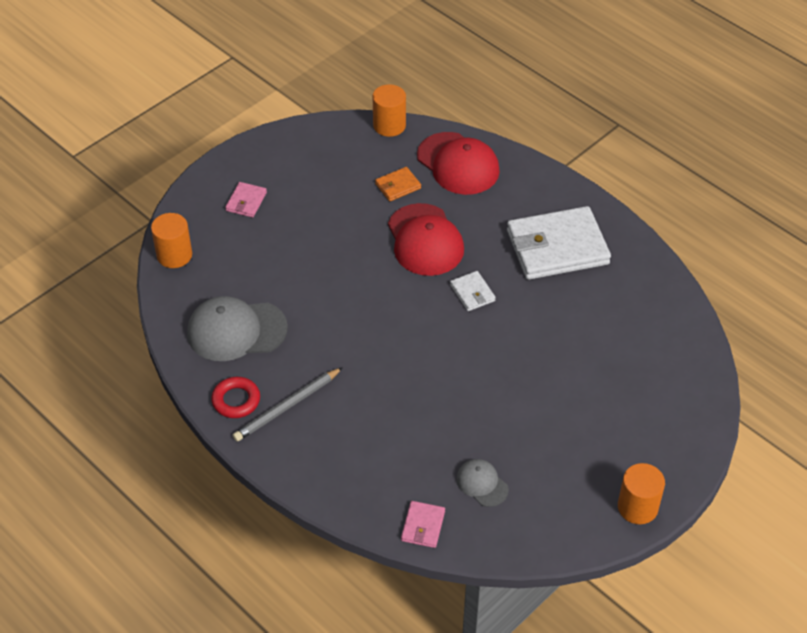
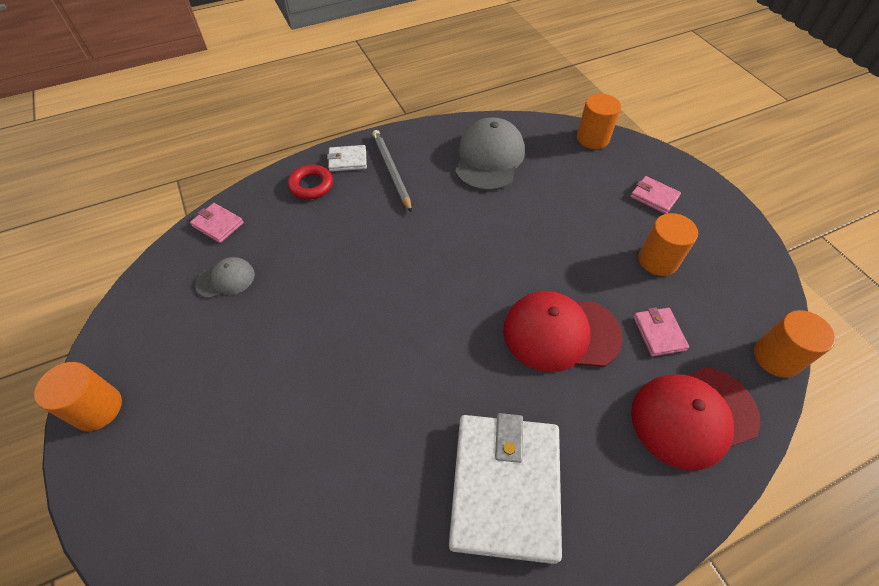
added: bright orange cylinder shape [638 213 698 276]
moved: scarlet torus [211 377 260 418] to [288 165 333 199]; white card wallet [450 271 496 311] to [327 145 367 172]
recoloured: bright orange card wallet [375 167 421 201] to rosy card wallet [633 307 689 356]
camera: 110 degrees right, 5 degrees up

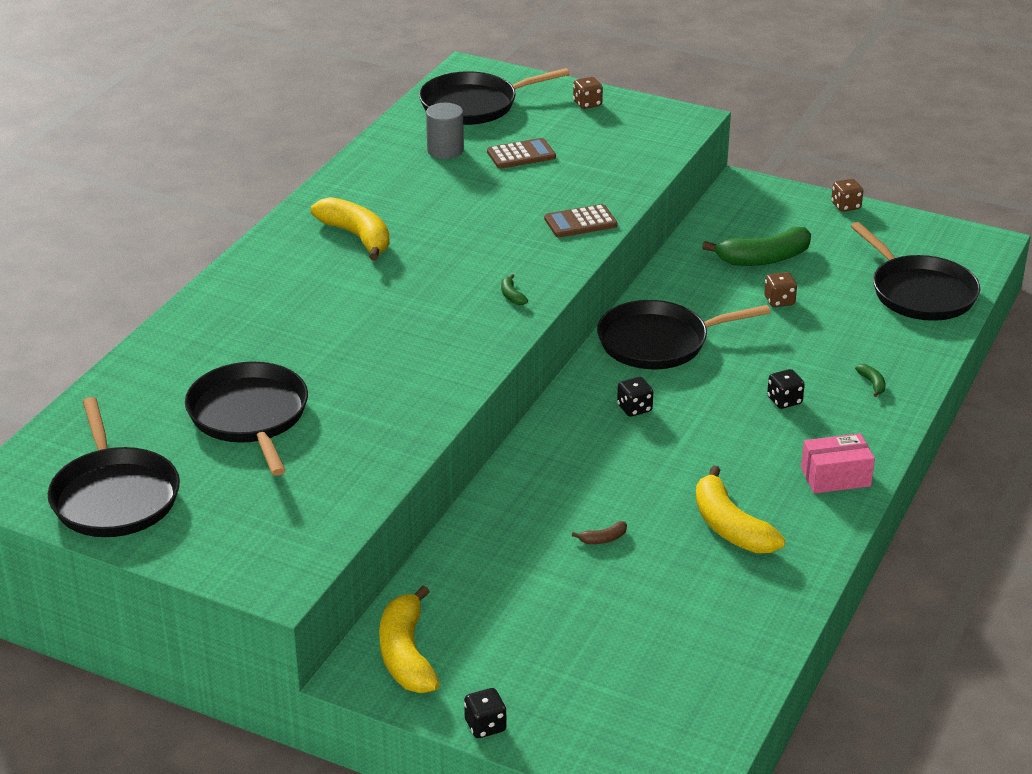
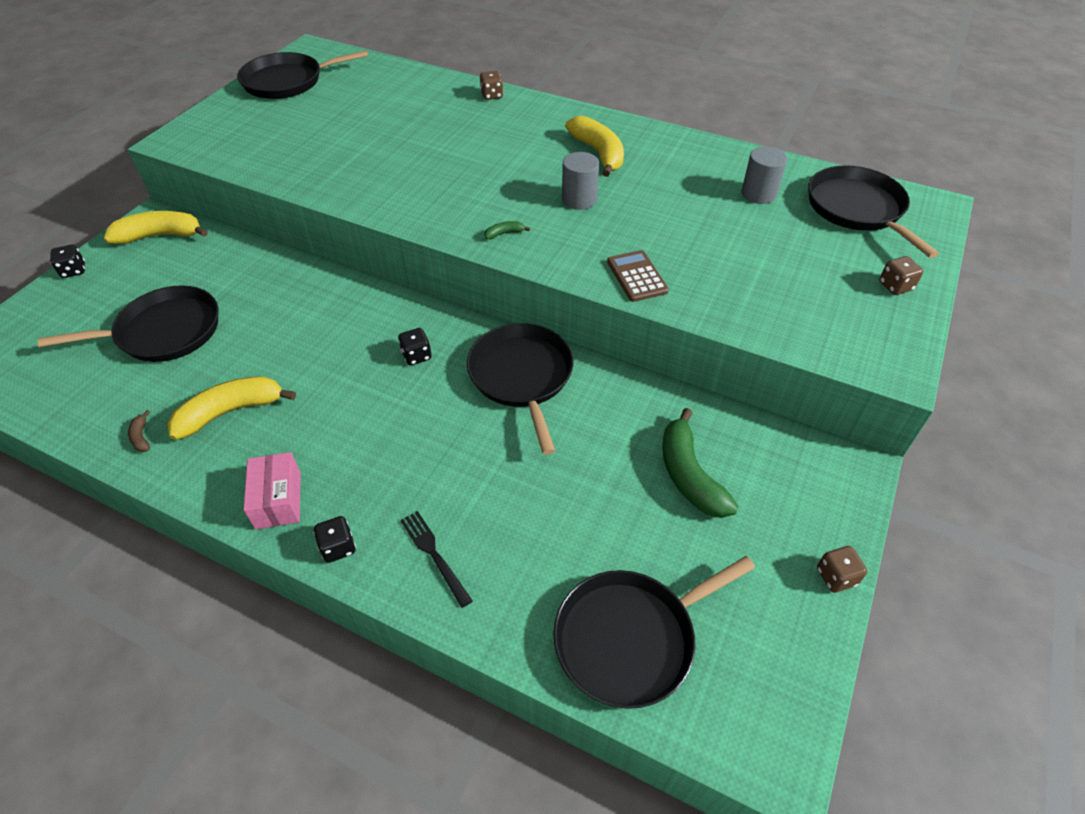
removed: dark brown pocket calculator [487 138 556 169]
added: ash-grey cylinder shape [562 152 599 210]
moved: black pan [185 362 308 476] to [38 285 219 362]; dark brown banana fruit [572 521 627 544] to [128 410 150 452]; dark brown die [764 272 797 307] to [480 71 504 100]; black die [767 369 805 409] to [313 516 356 563]
replaced: green banana fruit [855 364 885 397] to black fork [400 511 473 608]
turned: golden banana fruit [311 197 390 260] = [565 116 624 177] 75 degrees counterclockwise
camera: 90 degrees right, 15 degrees up

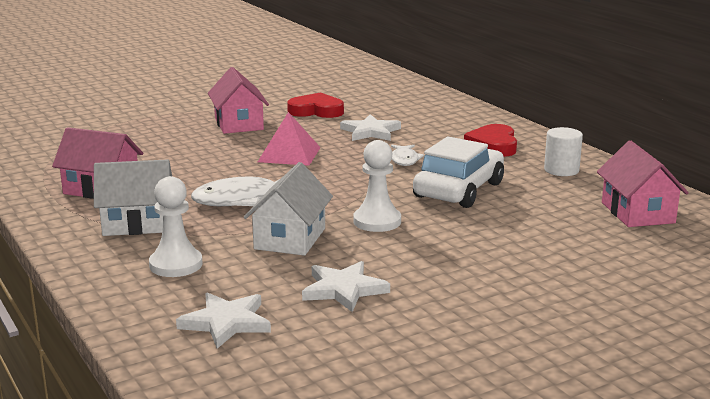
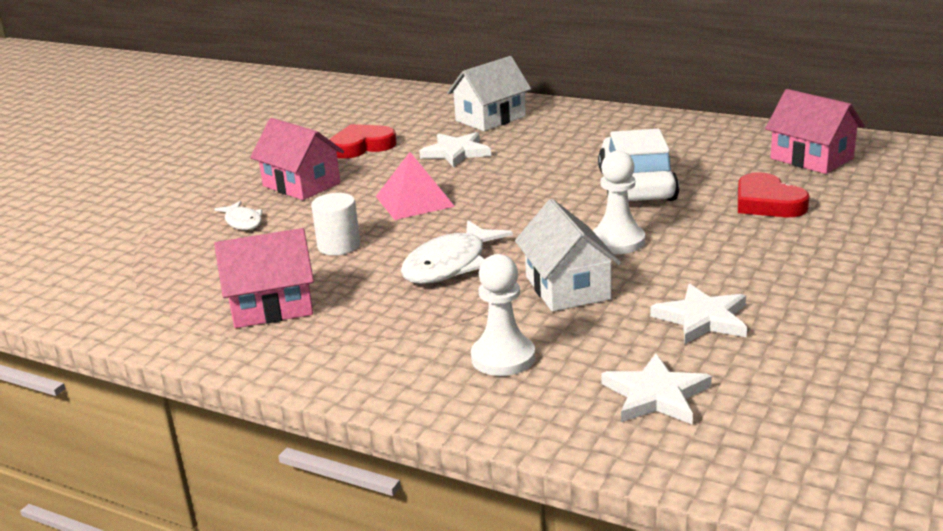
moved: white house [94 159 172 236] to [447 56 531 131]; white toy fish [391 145 424 166] to [214 201 263 230]; scarlet love heart [464 124 517 157] to [738 172 809 217]; white cylinder shape [544 127 583 176] to [311 193 360 255]
camera: 30 degrees left, 5 degrees up

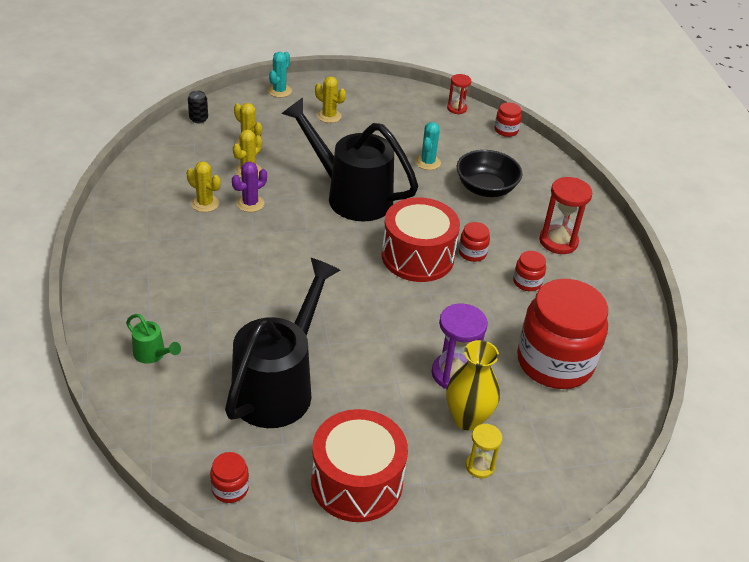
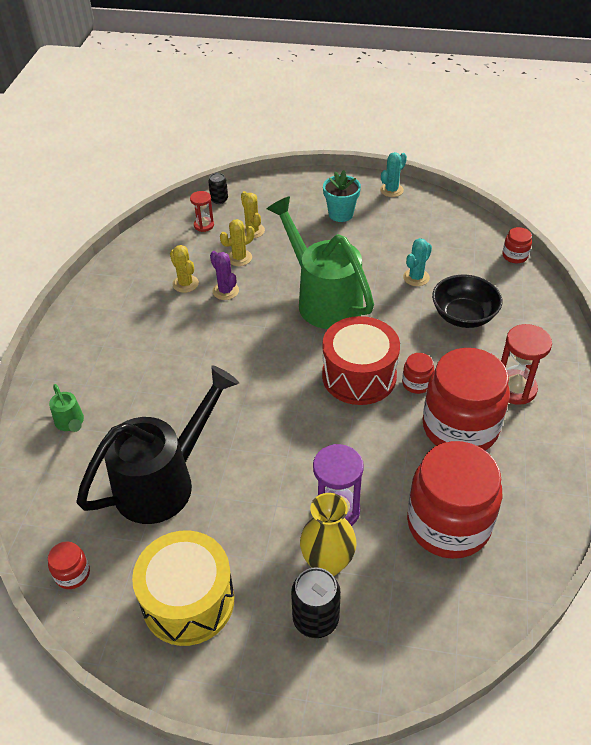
moved: aqua cactus [268 52 292 98] to [380 152 407 197]; scarlet sand timer [447 74 471 114] to [190 191 214 232]
replaced: golden cactus [315 76 346 123] to aqua plant pot [323 170 361 222]; golden sand timer [465 424 503 478] to black tin [291 567 341 638]
recoloured: black sprinkling can [281 98 418 222] to green sprinkling can [267 196 374 329]; scarlet snare drum [311 409 408 522] to golden snare drum [132 530 234 646]
turned: purple cactus [232 162 267 212] = [210 251 239 300] 75 degrees clockwise
resized: scarlet jam jar [513 251 546 291] = [423 348 510 451] x2.45
camera: 25 degrees right, 5 degrees up

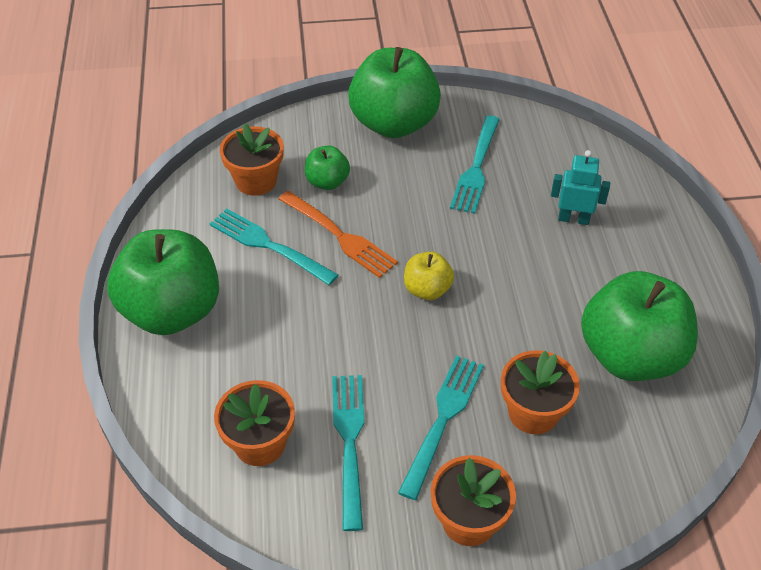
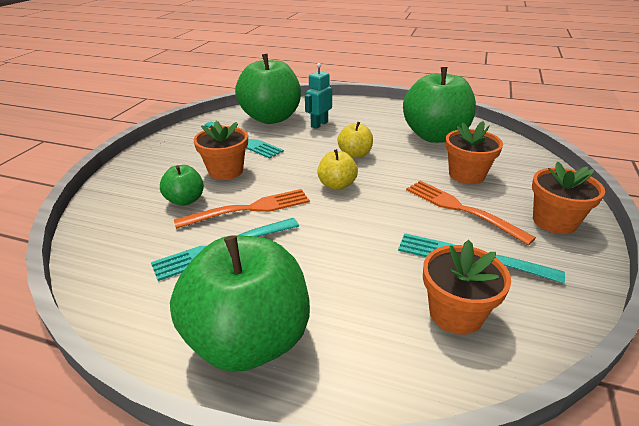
added: golden apple fruit [337 122 373 158]
moved: bright orange plant pot [219 123 284 196] to [194 121 248 180]; green apple fruit [348 47 441 138] to [235 54 301 124]
recoloured: aqua fork [398 355 484 500] to bright orange fork [406 180 536 245]
camera: 65 degrees left, 15 degrees down

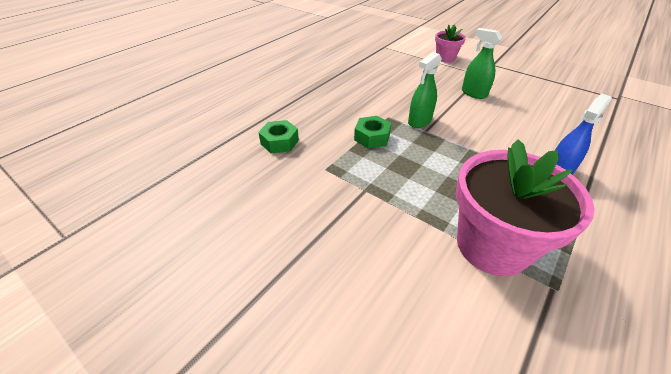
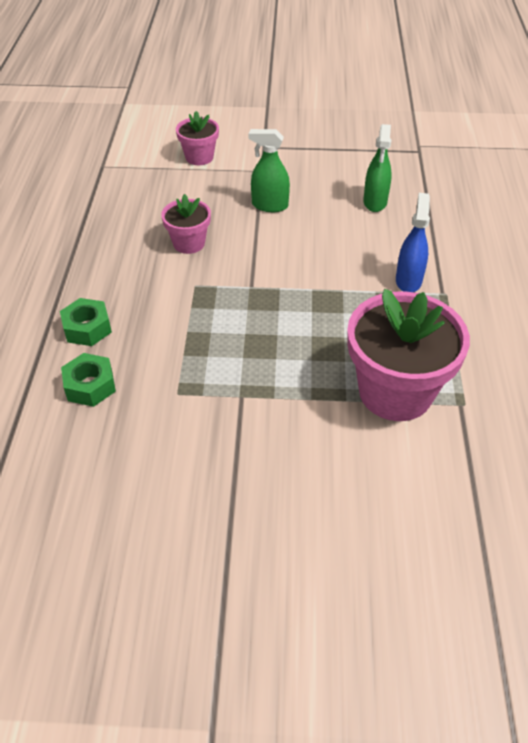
added: rosy plant pot [161 194 211 254]
moved: green hex nut [354 116 391 149] to [60 298 112 346]; green spray cleaner [408 52 442 128] to [363 124 392 212]
camera: 35 degrees left, 5 degrees up

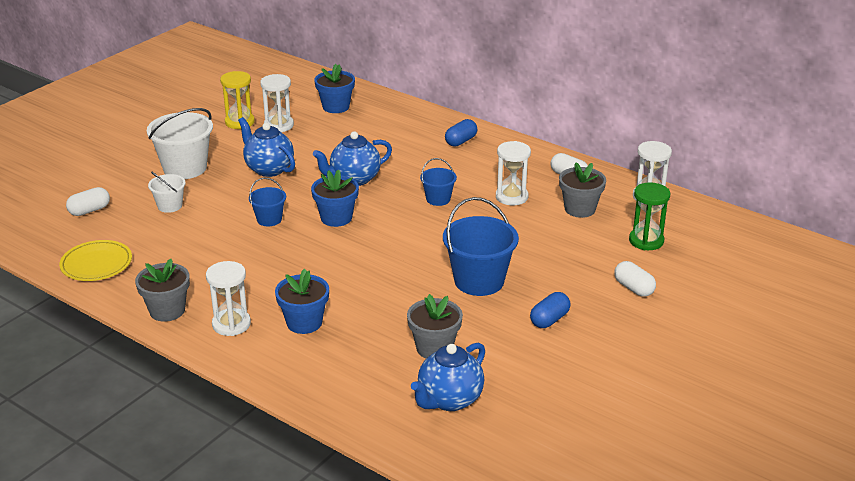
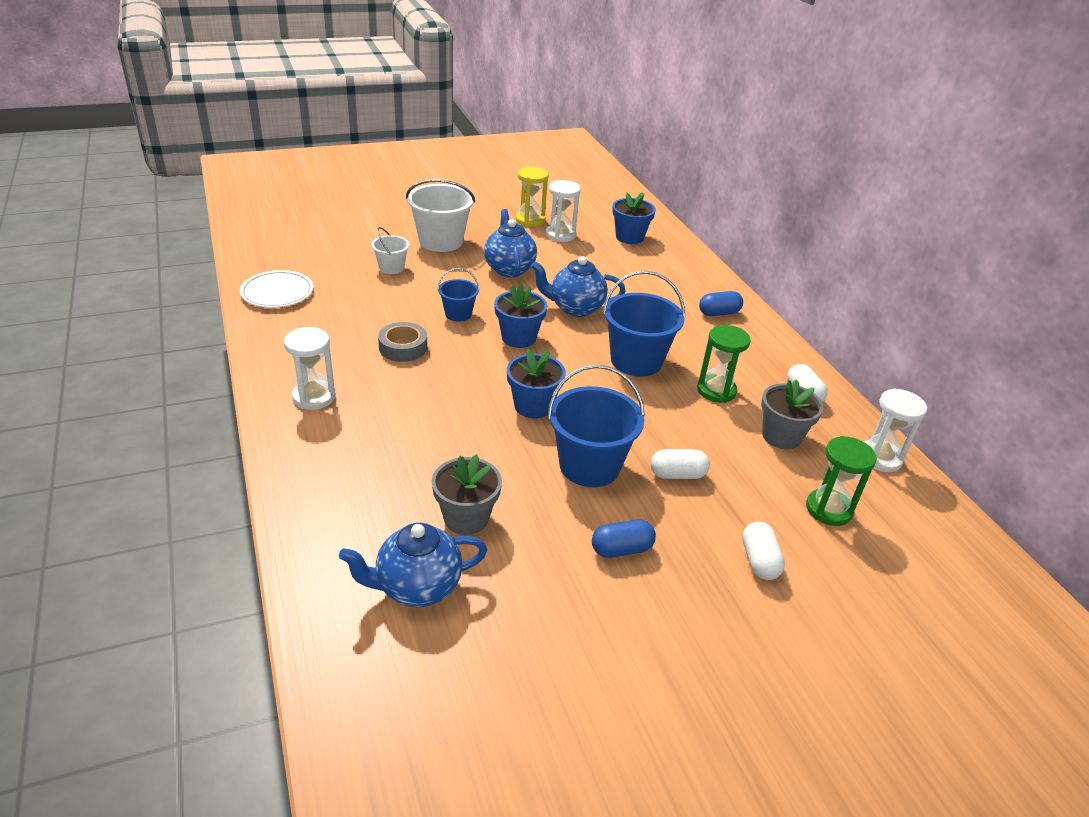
removed: ash-grey plant pot [135 259 190 322]
added: ash-grey roll of tape [378 322 427 362]
moved: white pill [66 187 110 216] to [651 449 710 479]; blue plant pot [275 269 329 334] to [507 349 566 418]
recoloured: golden plate [59 240 132 281] to white plate [240 270 314 308]; white sand timer [496 141 531 205] to green sand timer [697 325 751 403]
resized: blue pail [420 158 457 206] = [603 271 685 377] x1.85
camera: 30 degrees right, 5 degrees up

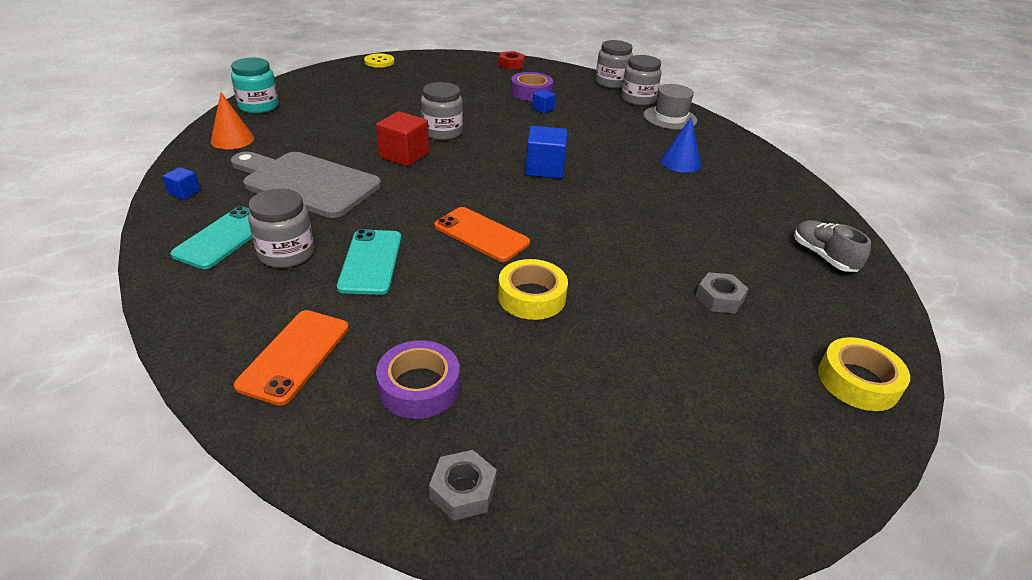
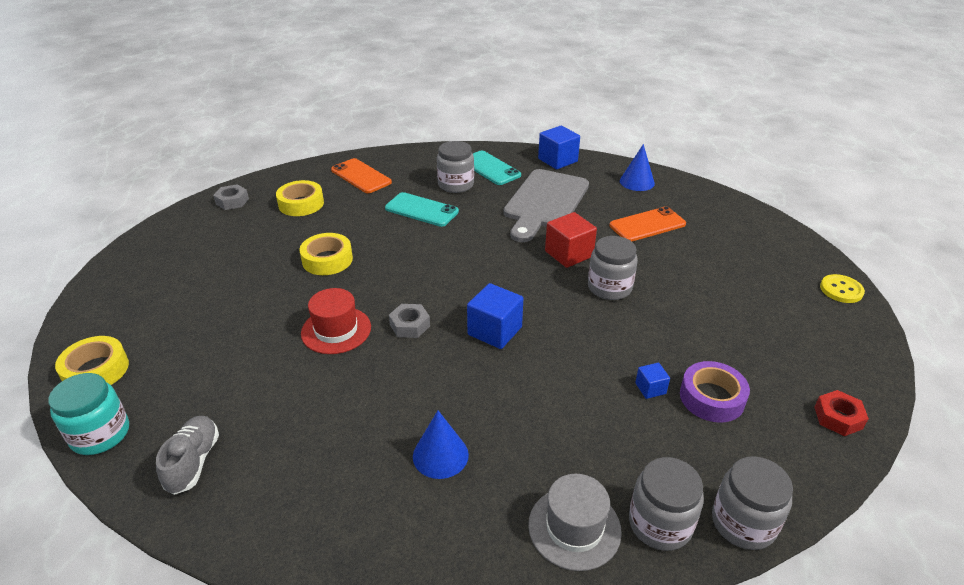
added: scarlet top hat [301 288 371 354]
moved: aqua jam jar [231 58 279 114] to [48 373 129 455]; bright orange smartphone [434 207 530 262] to [609 206 686 241]; ash-grey hex nut [696 272 749 314] to [389 304 430 338]
recoloured: bright orange solid cone [211 93 254 149] to blue solid cone [620 144 655 191]; purple roll of tape [376 340 460 419] to golden roll of tape [276 180 324 216]
turned: ash-grey cutting board [231 152 381 218] = [503 169 589 242] 150 degrees clockwise; ash-grey shoe [794 220 871 272] = [156 416 219 495] 90 degrees counterclockwise
resized: blue solid cube [163 167 200 200] = [538 126 580 169] x1.92
camera: 120 degrees right, 0 degrees up

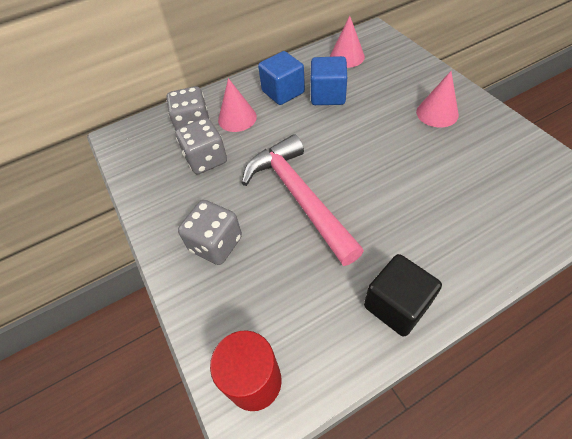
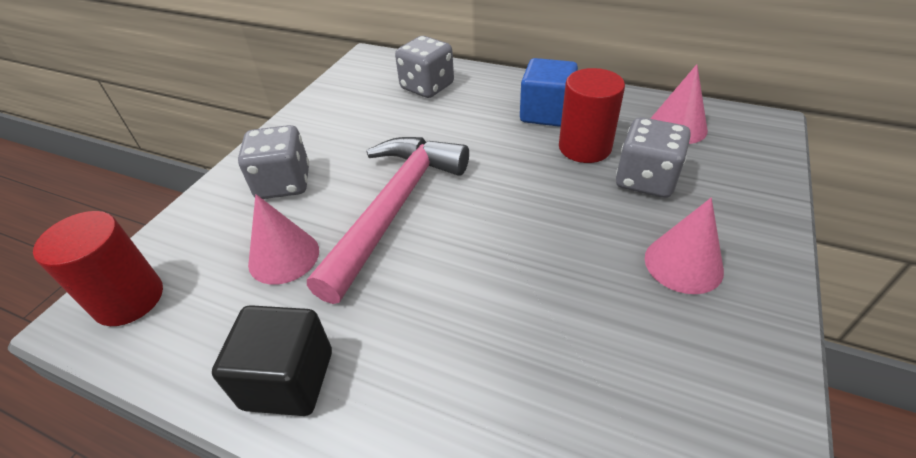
moved: ash-grey die [175 118 227 174] to [616 117 691 198]; rosy solid cone [218 78 257 132] to [248 194 319 285]
replaced: blue solid cube [311 56 347 105] to scarlet cylinder shape [559 68 625 163]
camera: 50 degrees right, 10 degrees down

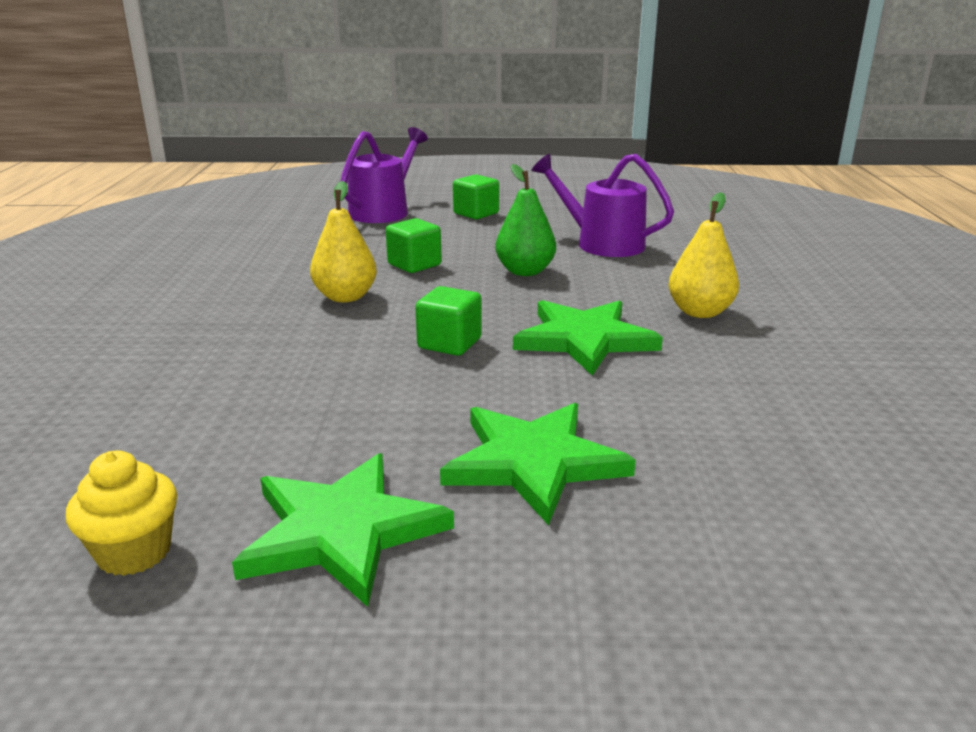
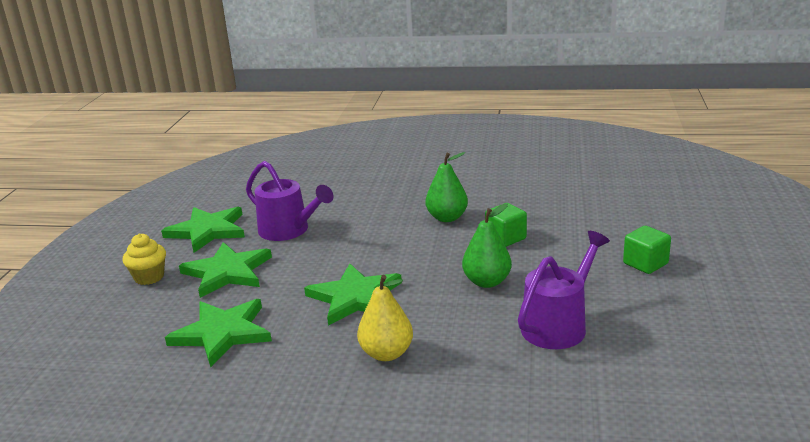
removed: green solid cube [415 286 482 356]
added: green five-pointed star [165 299 272 367]
moved: golden fairy cake [66 451 177 576] to [123 233 166 285]; purple sprinkling can [340 127 428 223] to [246 161 334 241]
recoloured: golden toy pear [310 181 377 302] to green toy pear [425 152 468 222]
camera: 100 degrees right, 0 degrees up

